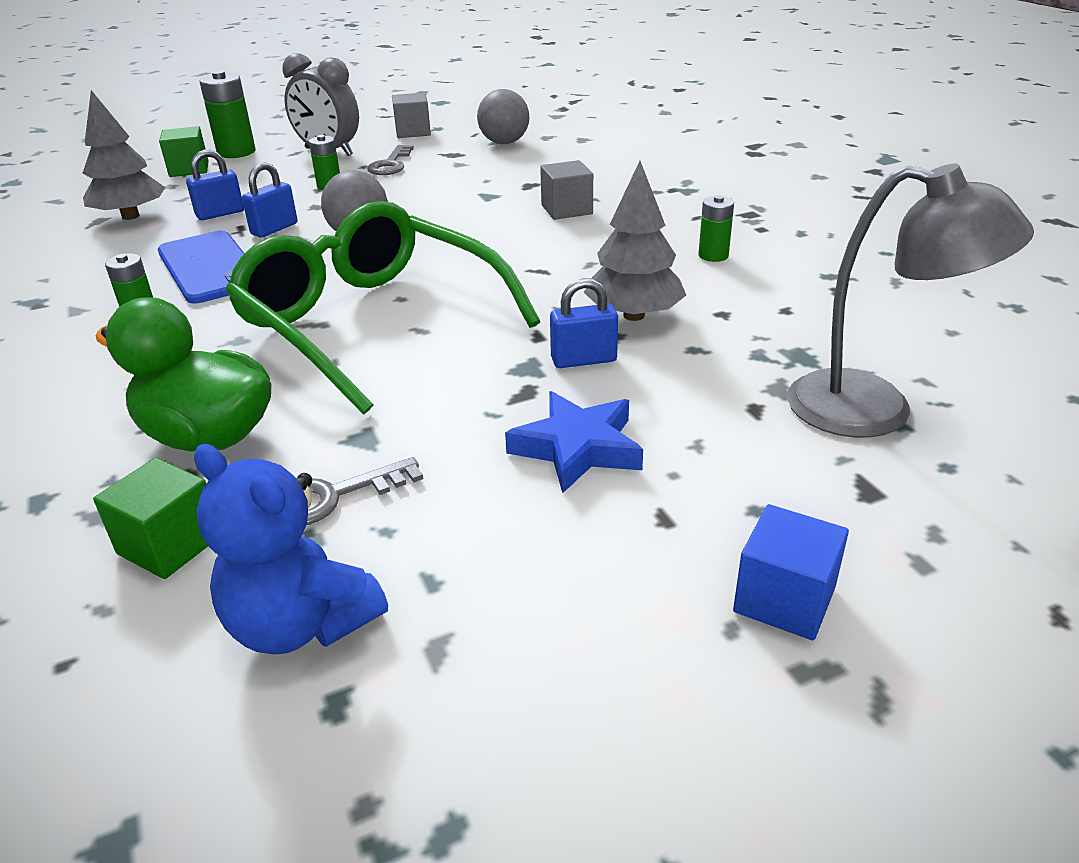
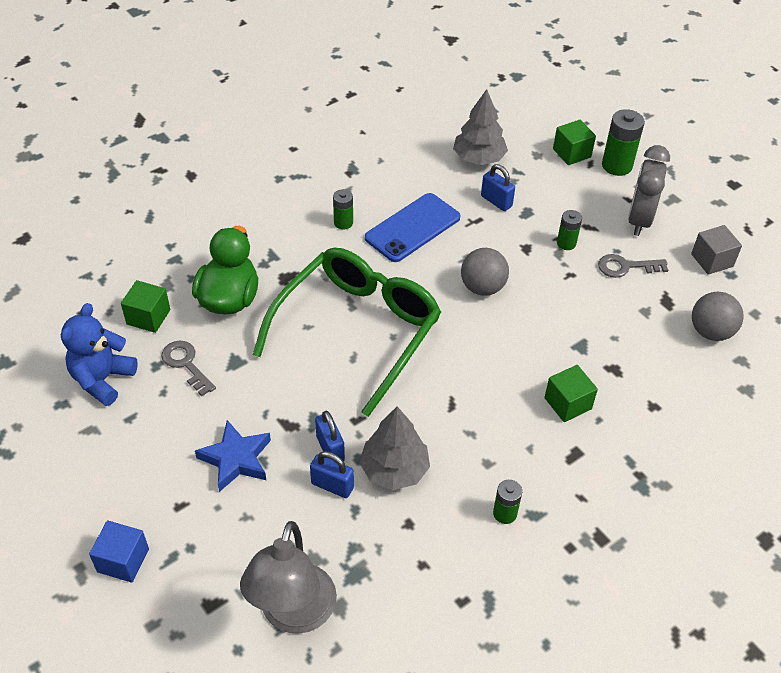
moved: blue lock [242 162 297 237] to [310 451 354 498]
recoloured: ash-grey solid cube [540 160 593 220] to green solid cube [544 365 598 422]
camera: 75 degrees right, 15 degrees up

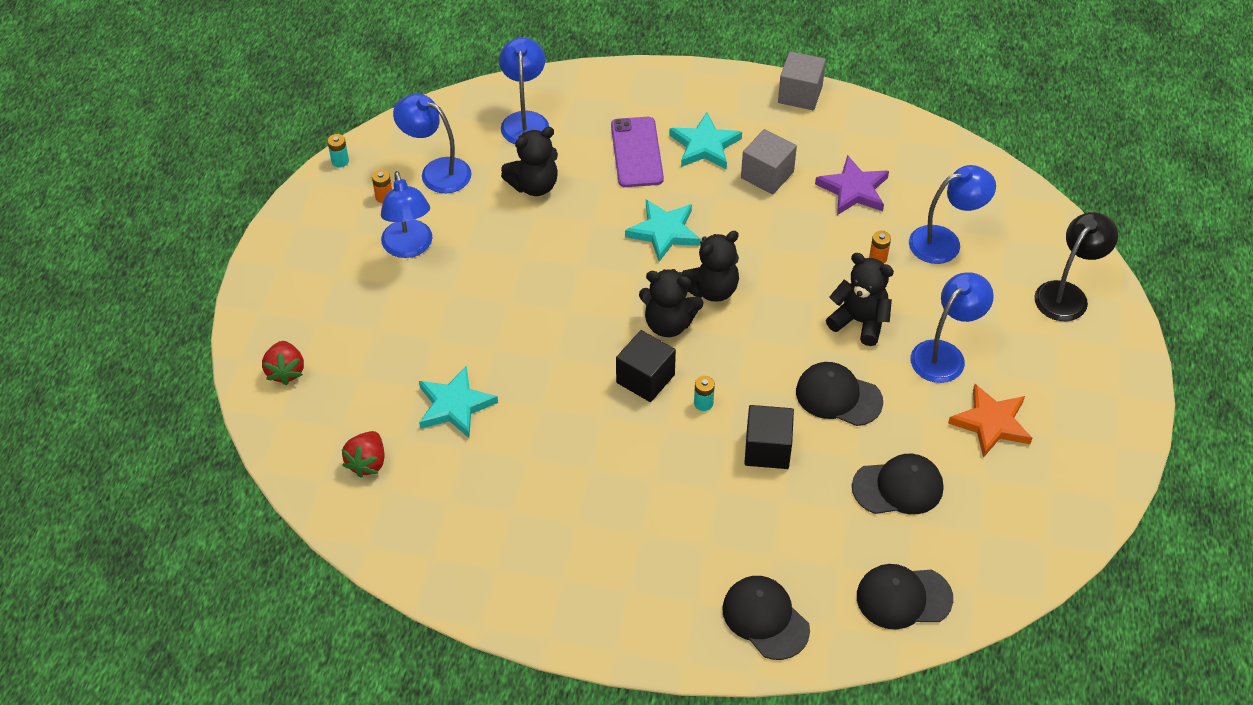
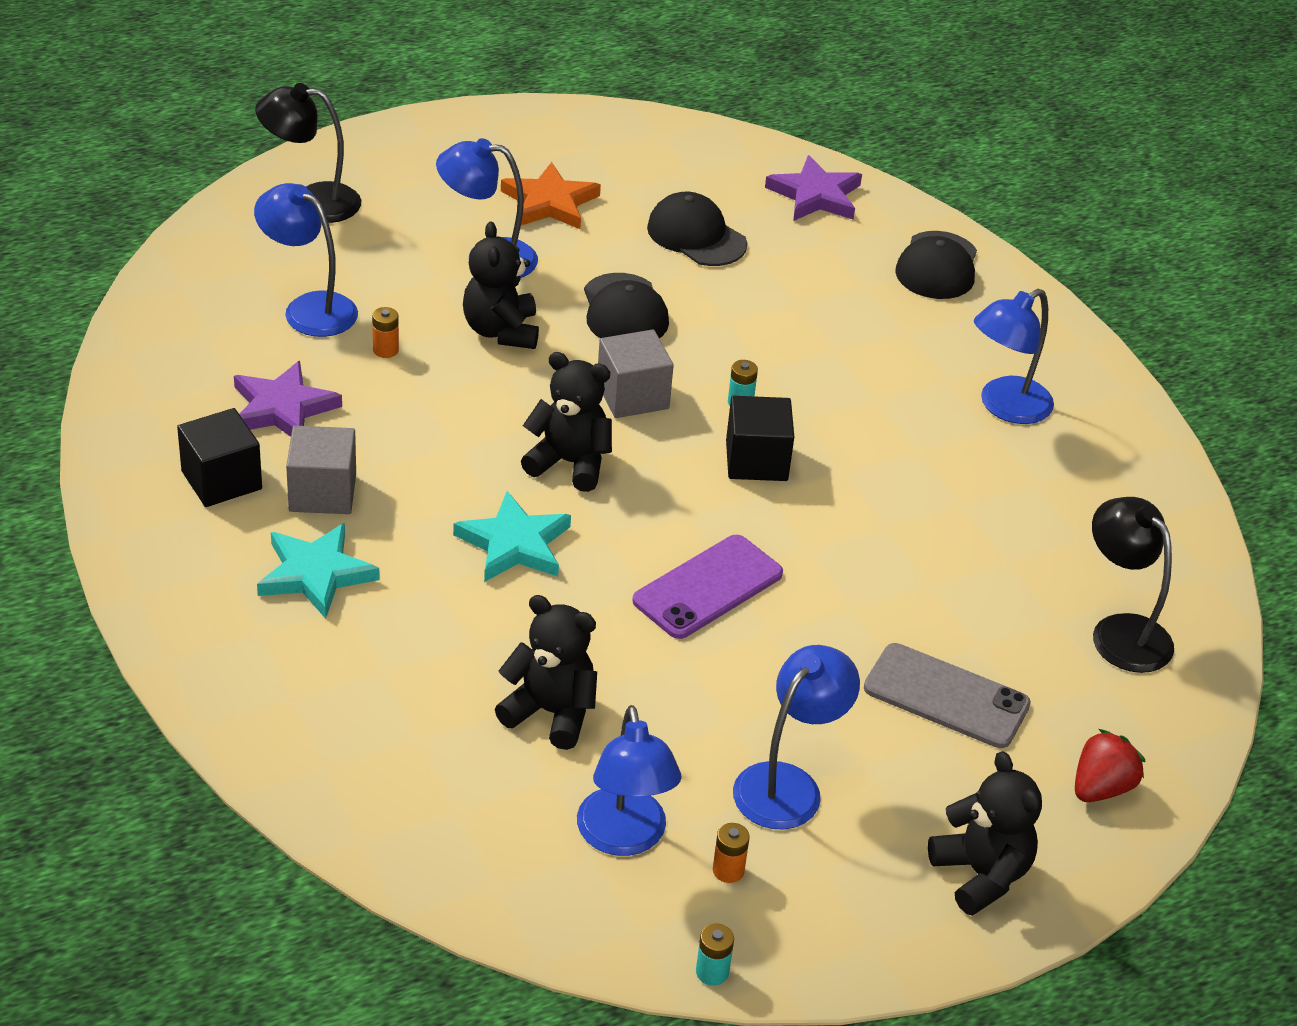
removed: aqua five-pointed star [419 365 498 438]
added: ash-grey smartphone [864 643 1031 748]
moved: blue reading lamp [499 38 549 144] to [974 289 1054 424]; purple smartphone [611 117 664 187] to [632 535 783 639]; black stuffed bear [639 269 703 337] to [928 751 1042 916]; black solid cube [744 405 794 469] to [177 408 262 507]; ash-grey solid cube [778 51 826 110] to [598 329 674 418]
replaced: scarlet toy strawberry [342 431 385 478] to black reading lamp [1092 497 1174 673]; black baseball cap [857 564 953 629] to purple five-pointed star [765 155 862 221]
camera: 130 degrees left, 10 degrees down

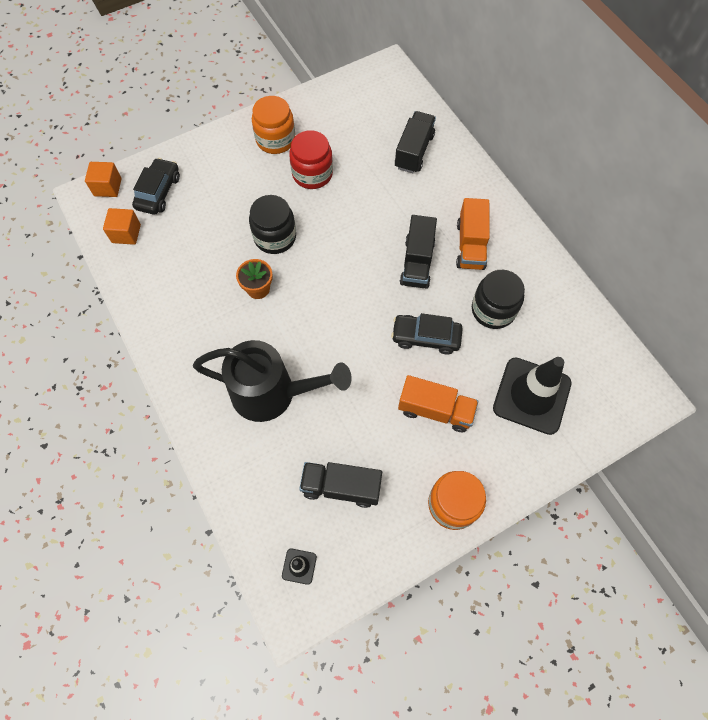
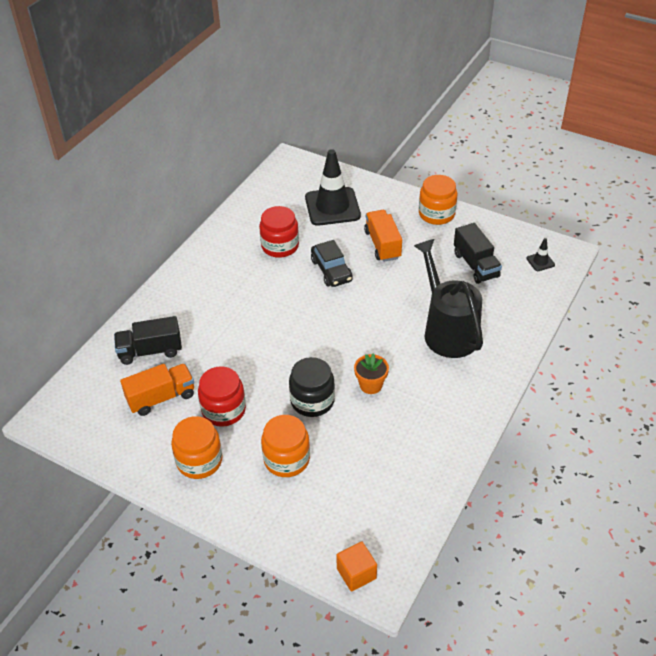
removed: bright orange solid cube [103 208 141 245]; black toy car [132 158 180 215]; black lorry [400 215 437 289]
added: bright orange jam jar [261 415 310 477]
moved: bright orange lorry [456 198 490 270] to [120 364 194 416]
recoloured: black jam jar [472 270 525 329] to scarlet jam jar [259 206 299 258]
camera: 120 degrees left, 20 degrees down

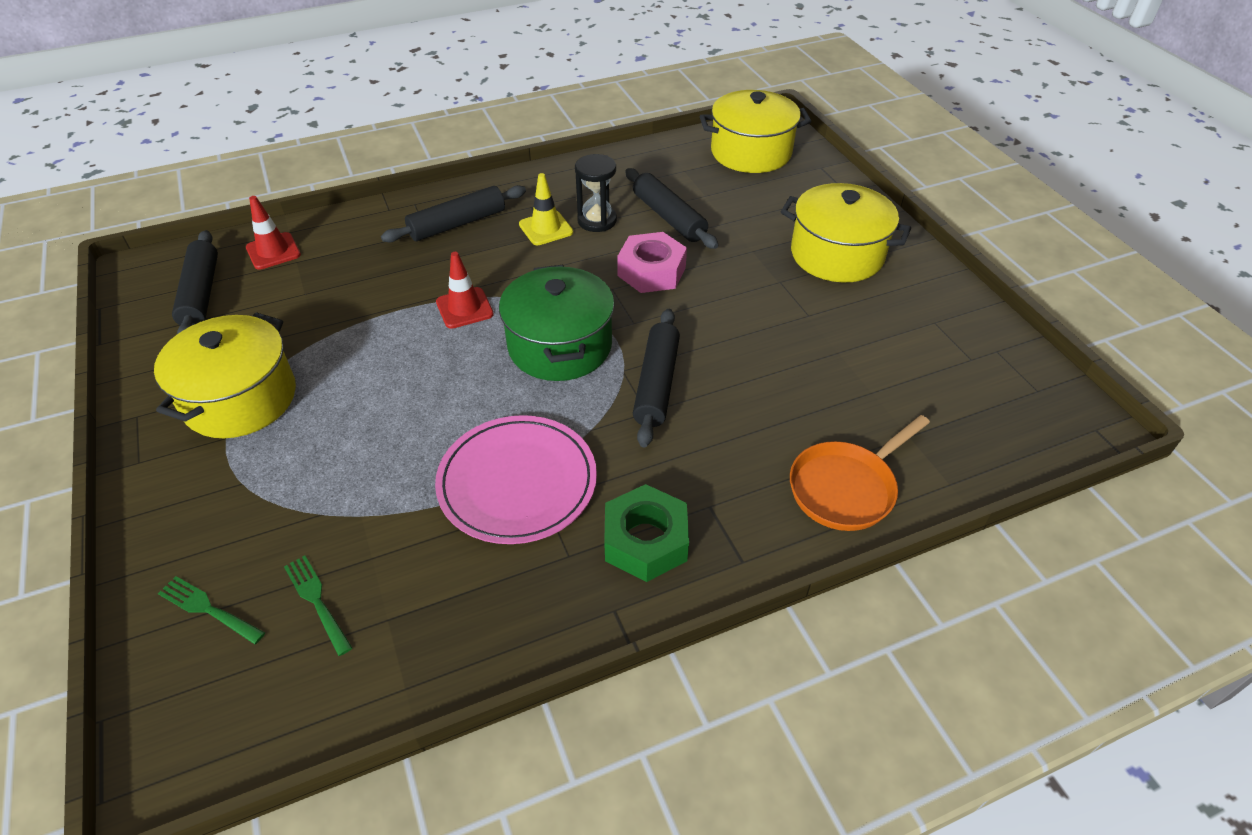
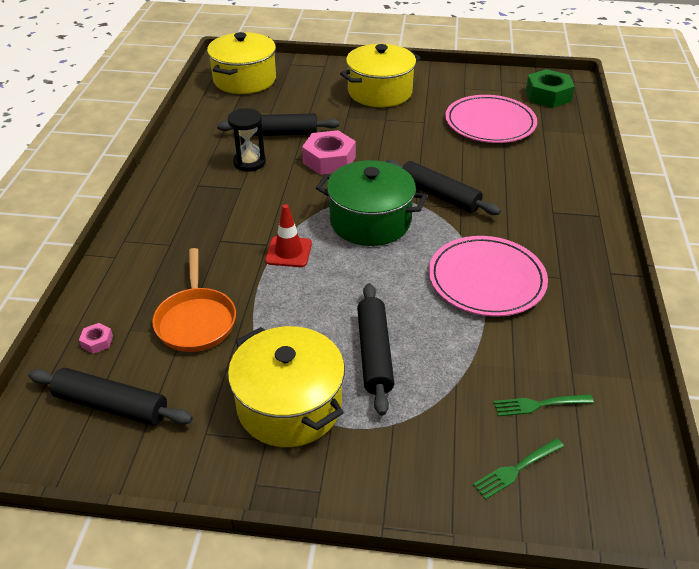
removed: golden safety cone [519 173 573 245]
added: rosy plate [445 95 537 143]
moved: black dough roller [381 185 526 243] to [357 283 395 416]; green hex nut [604 484 689 582] to [526 69 575 108]; bright orange pan [790 415 930 531] to [152 248 236 352]
replaced: scarlet safety cone [246 196 301 270] to rosy hex nut [79 323 113 354]
camera: 60 degrees left, 5 degrees down

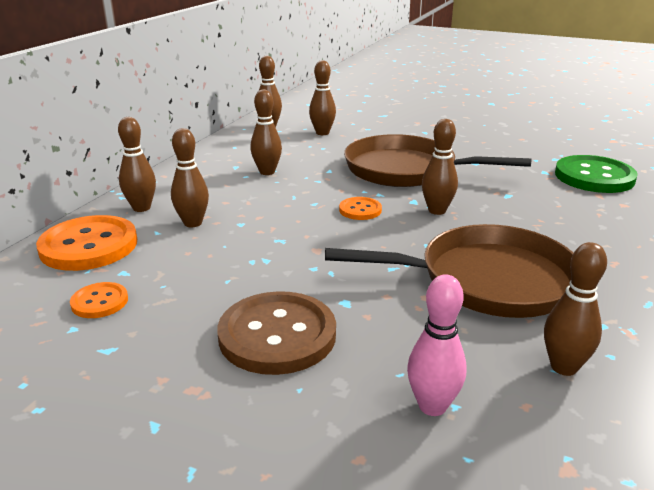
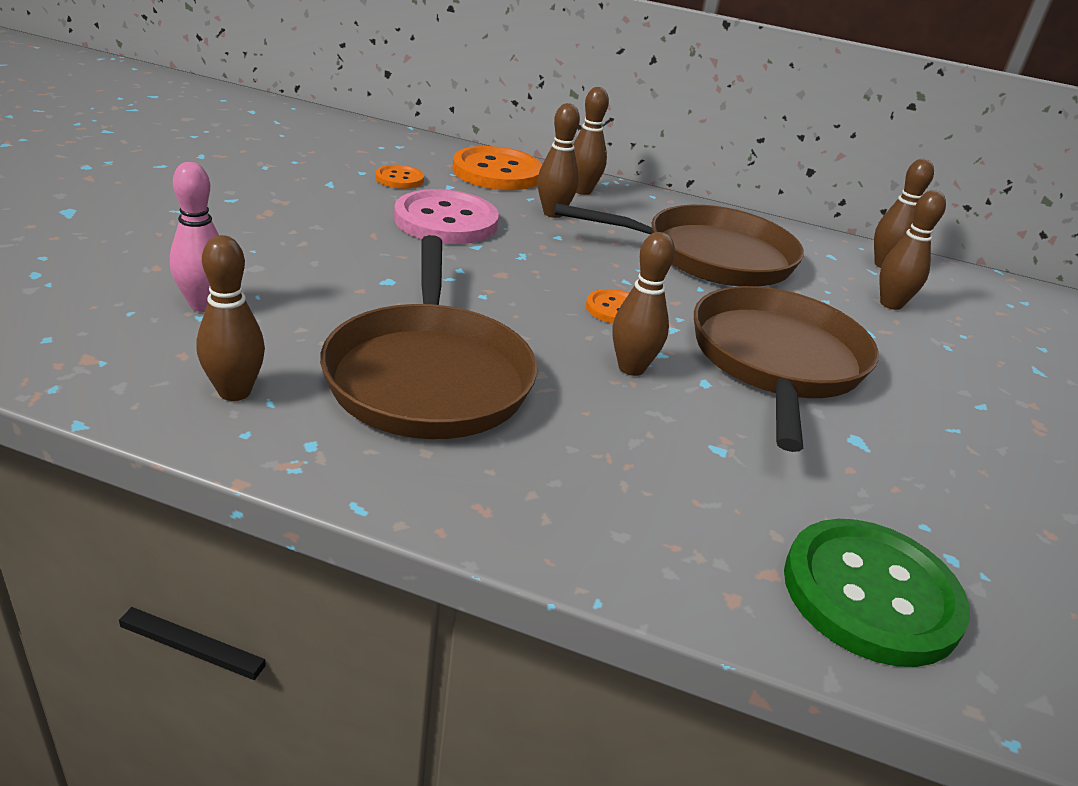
removed: dark brown sewing button [217 291 336 375]
added: rosy sewing button [394 189 499 244]
replaced: dark brown skittle [251 89 282 175] to dark brown pan [554 203 804 286]
camera: 80 degrees right, 5 degrees up

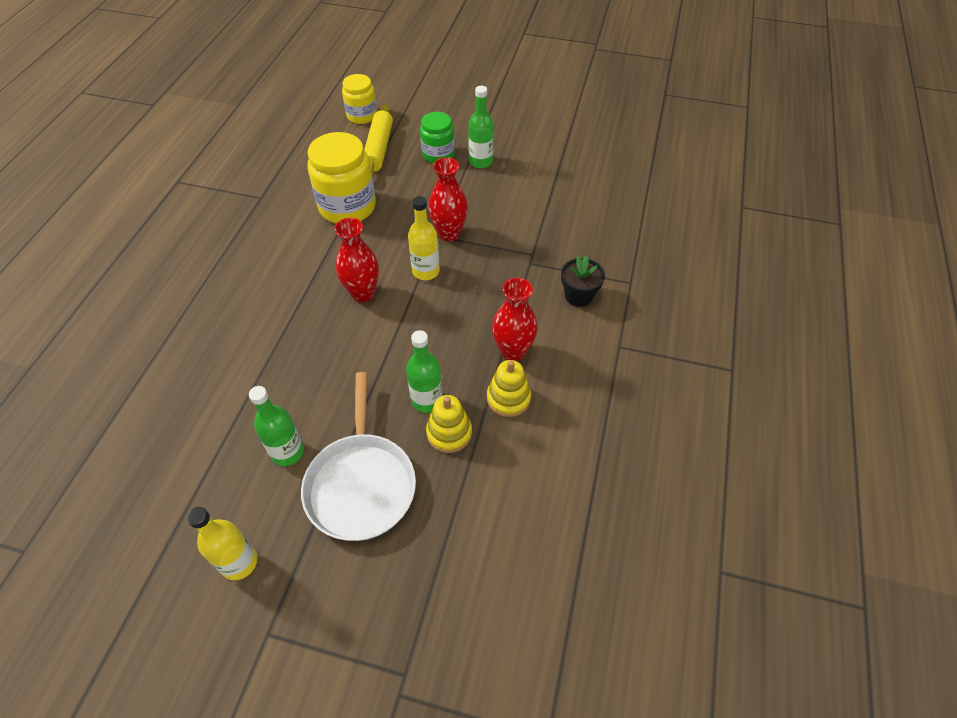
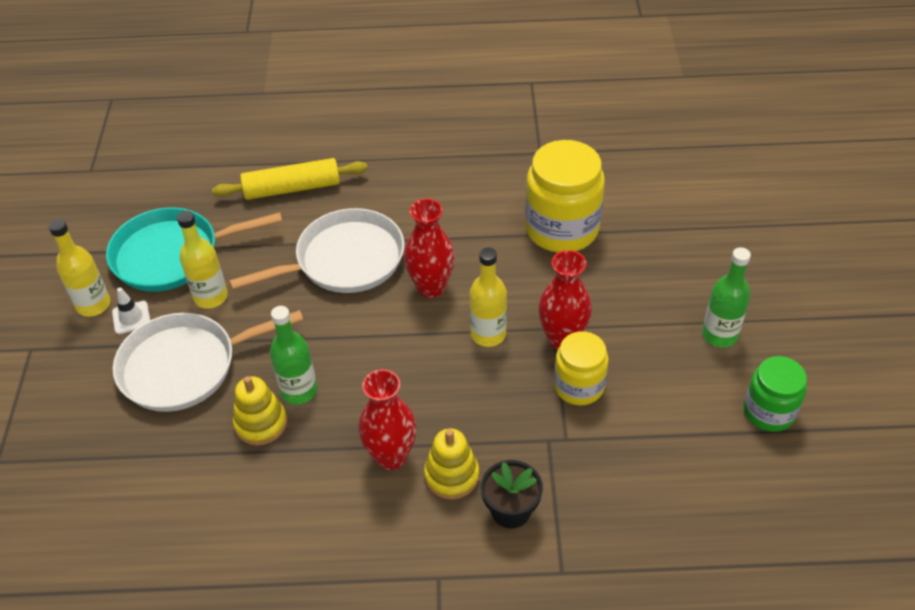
added: aqua pan [106 208 283 292]; white safety cone [112 288 150 334]; white pan [229 208 404 293]
moved: golden jam jar [342 74 377 124] to [554 331 609 406]; golden dough roller [364 103 393 177] to [212 158 367 200]; green jam jar [420 112 455 163] to [744 356 807 432]; golden stacking toy [487 360 531 417] to [424 429 479 500]
recoloured: green bottle [249 386 304 466] to golden bottle [177 211 228 309]
camera: 75 degrees right, 5 degrees down

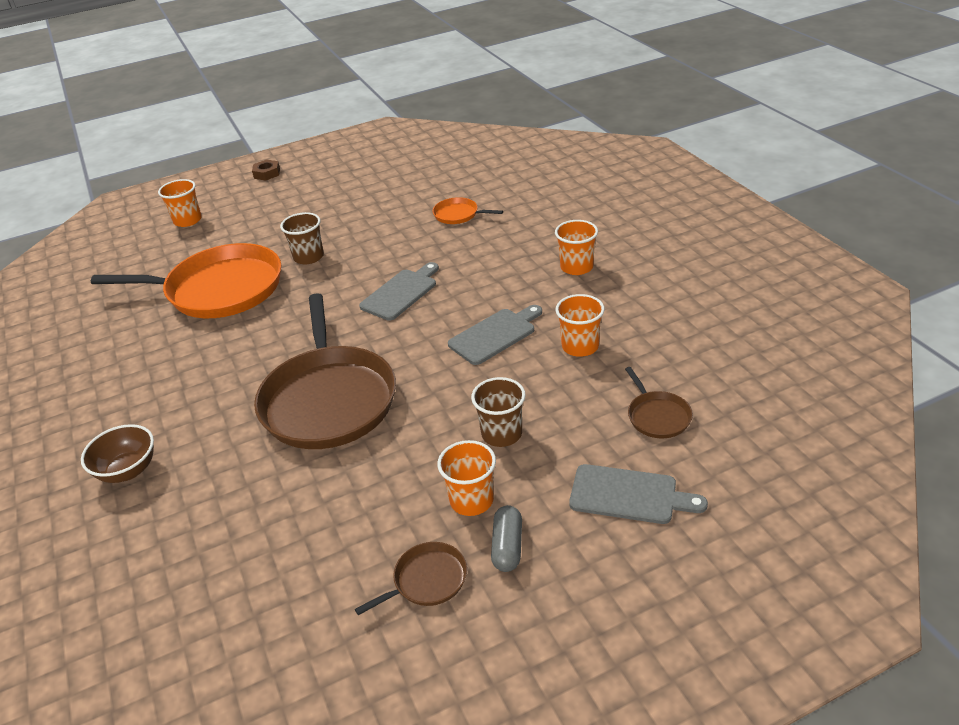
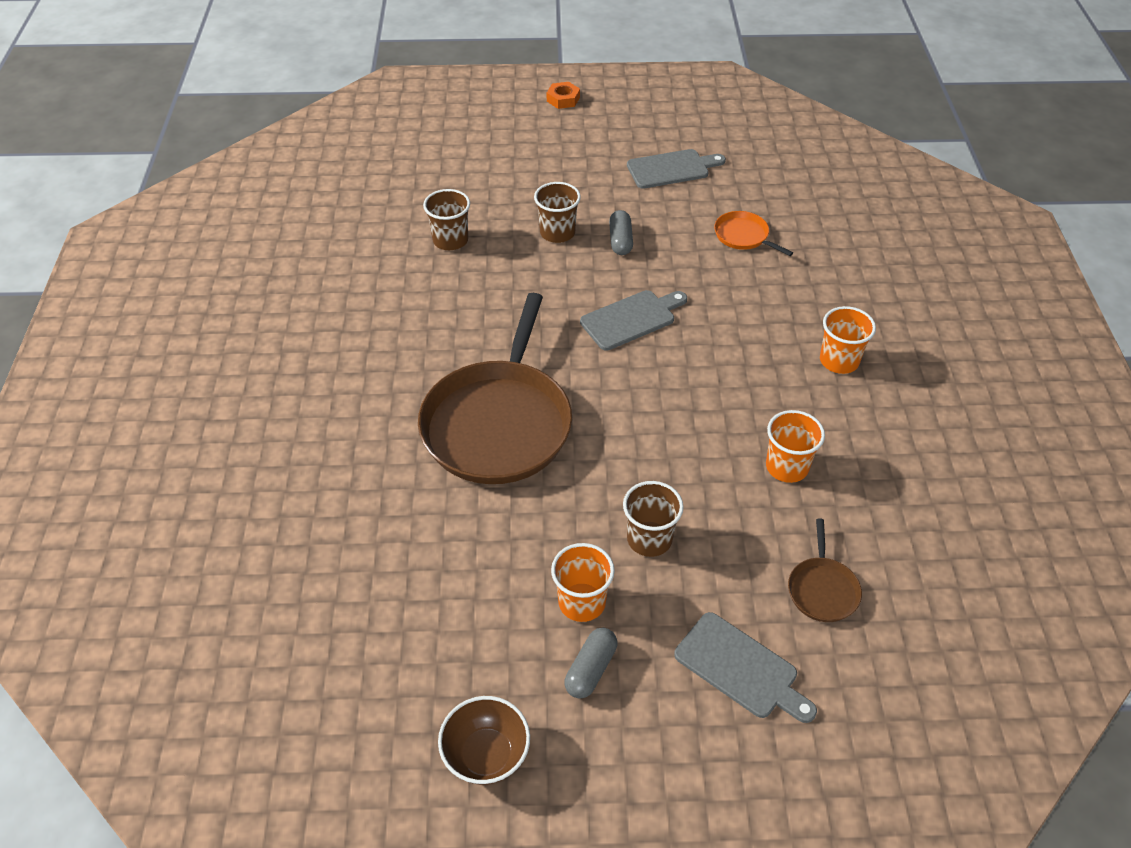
removed: bright orange tumbler [158 179 202 227]; dark brown pan [355 542 467 615]
added: ash-grey pill [609 210 633 255]
moved: dark brown serving bowl [81 424 154 483] to [438 696 530 785]; ash-grey cutting board [448 305 542 365] to [627 149 726 189]
replaced: bright orange pan [91 243 281 318] to dark brown tumbler [423 189 470 250]
recoloured: dark brown hex nut [252 159 280 181] to bright orange hex nut [547 82 580 109]
camera: 20 degrees right, 10 degrees up

